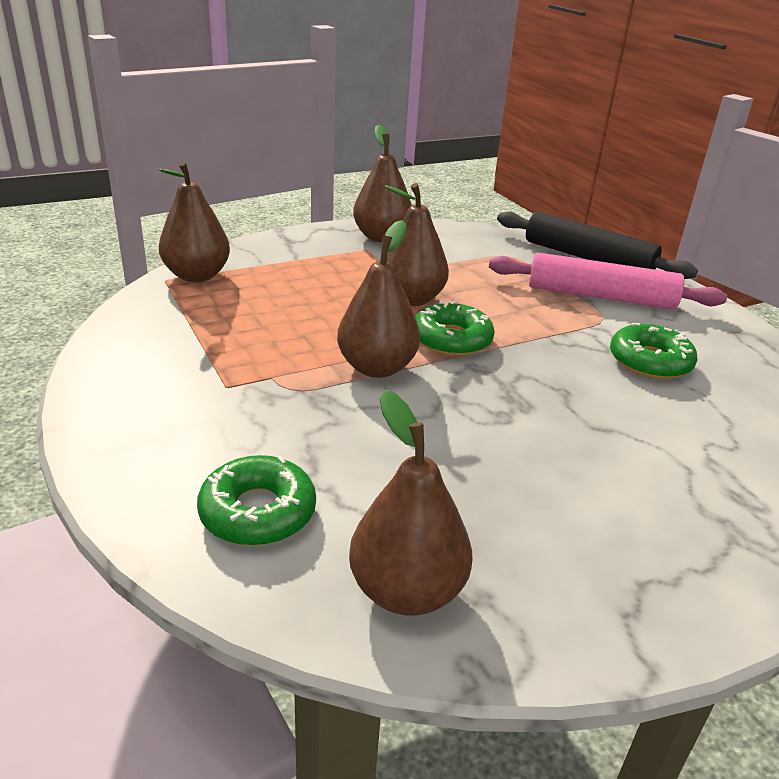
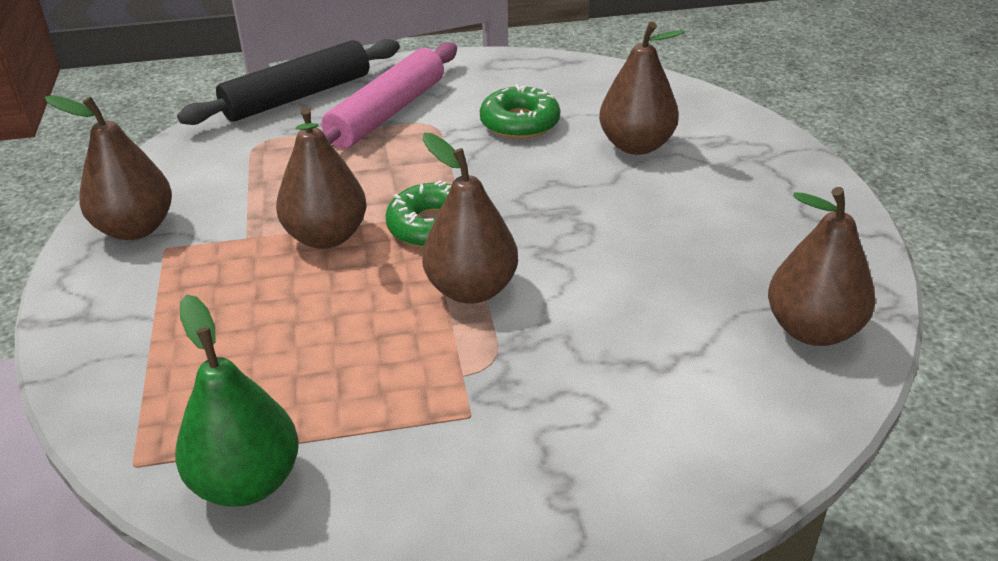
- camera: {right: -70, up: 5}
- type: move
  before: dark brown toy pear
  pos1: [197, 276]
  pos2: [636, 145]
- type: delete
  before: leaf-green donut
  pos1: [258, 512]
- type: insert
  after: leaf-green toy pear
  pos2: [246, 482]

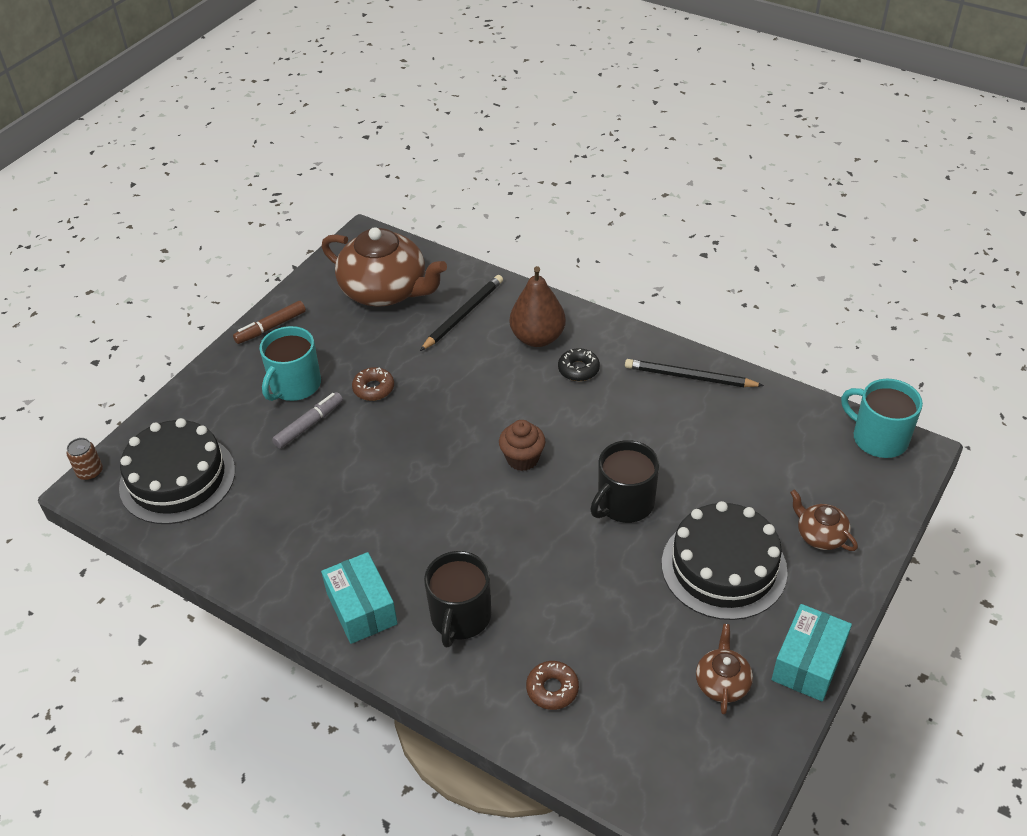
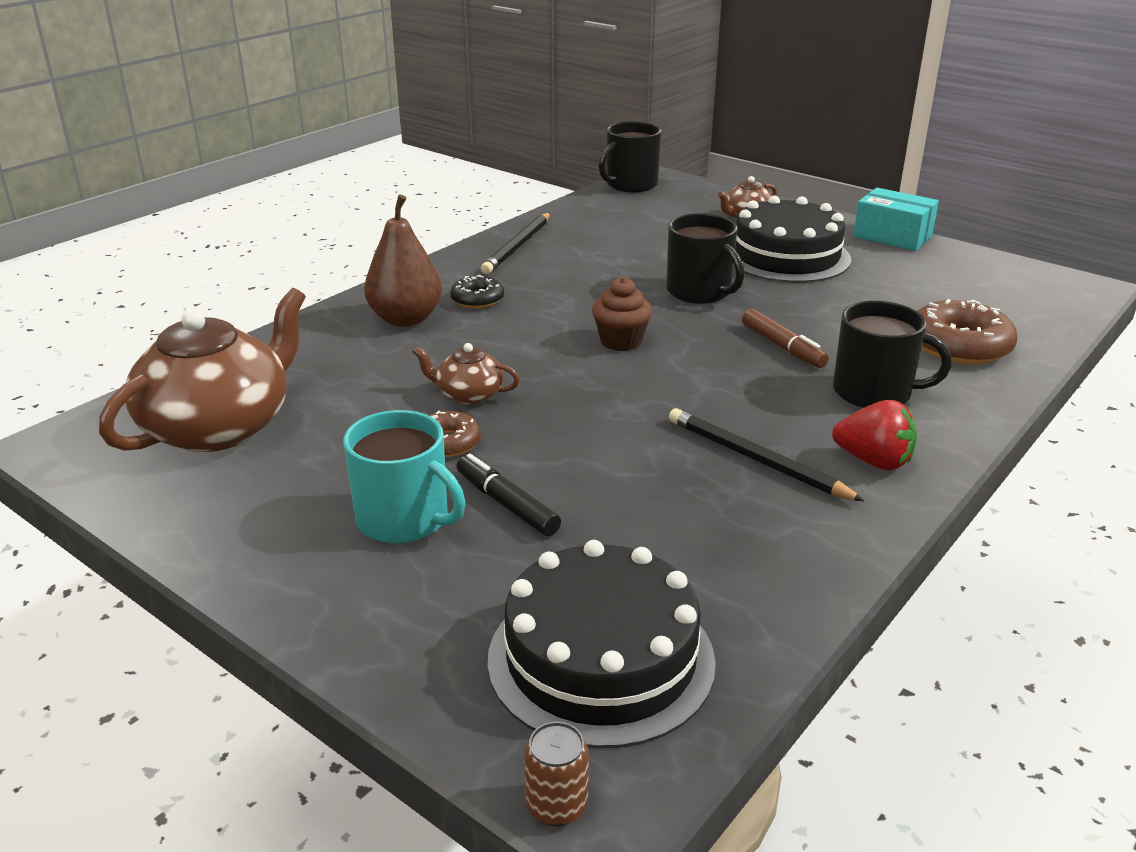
- camera: {right: -85, up: -15}
- type: move
  before: ebony pencil
  pos1: [463, 314]
  pos2: [756, 460]
- type: move
  before: dark brown marker pen
  pos1: [271, 327]
  pos2: [783, 347]
- type: recolor
  before: aqua coffee mug
  after: ebony coffee mug
  pos1: [878, 438]
  pos2: [630, 185]
- type: recolor
  before: grey marker pen
  after: ebony marker pen
  pos1: [309, 425]
  pos2: [506, 504]
- type: replace
  before: aqua parcel
  after: scarlet berry
  pos1: [361, 608]
  pos2: [873, 461]
- type: move
  before: dark brown china teapot
  pos1: [722, 683]
  pos2: [468, 394]
- type: resize
  before: dark brown donut
  pos1: [552, 689]
  pos2: [959, 346]
  scale: 1.75

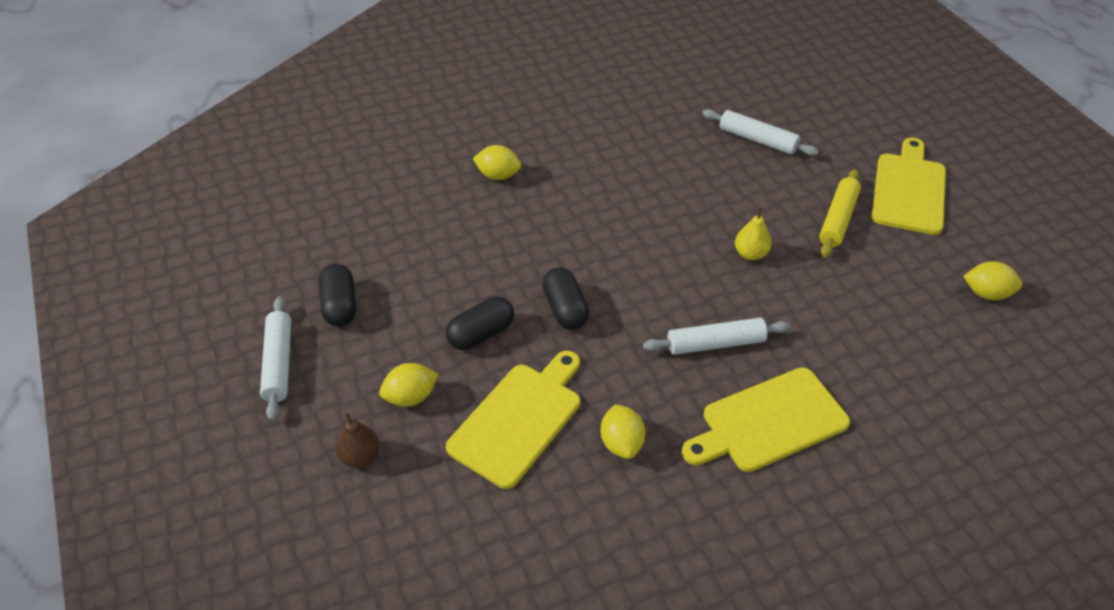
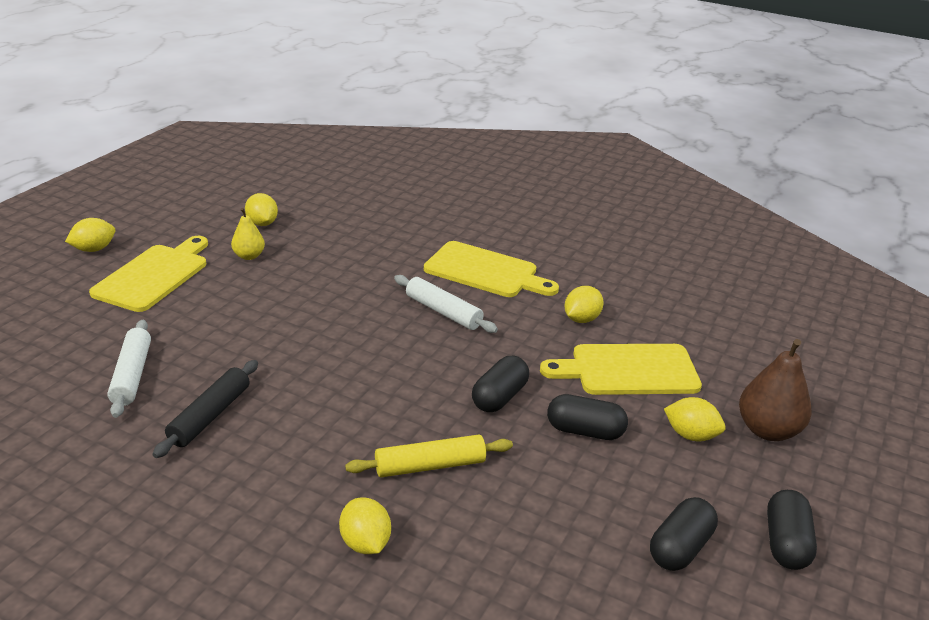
- camera: {right: -130, up: -15}
- type: rotate
  before: yellow bread board
  pos1: [908, 190]
  pos2: [154, 275]
  turn: 135
- type: move
  before: yellow pastry roller
  pos1: [838, 219]
  pos2: [430, 466]
- type: move
  before: yellow toy pear
  pos1: [750, 254]
  pos2: [249, 256]
- type: replace
  before: white pastry roller
  after: ebony capsule
  pos1: [278, 363]
  pos2: [785, 543]
- type: resize
  before: dark brown toy pear
  pos1: [360, 456]
  pos2: [767, 430]
  scale: 1.67
- type: insert
  after: yellow citrus fruit
  pos2: [94, 249]
- type: insert
  after: ebony pastry roller
  pos2: [210, 415]

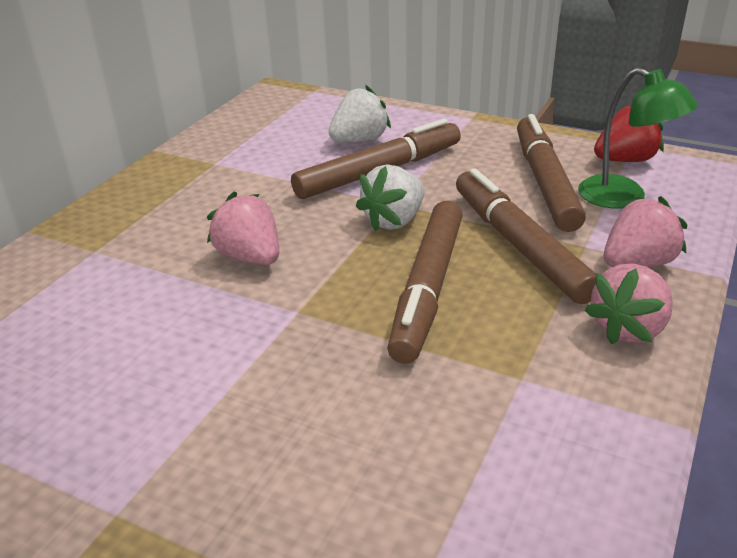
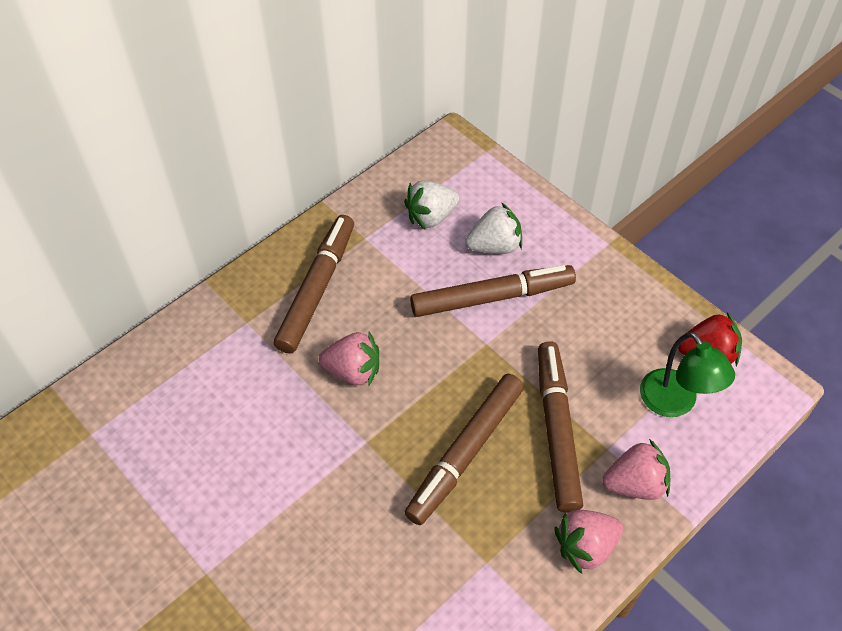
- camera: {right: 20, up: 20}
- type: move
  before: dark brown marker pen
  pos1: [545, 182]
  pos2: [317, 289]
- type: move
  before: white berry
  pos1: [394, 221]
  pos2: [431, 217]
- type: rotate
  before: rosy berry
  pos1: [250, 257]
  pos2: [353, 371]
  turn: 120

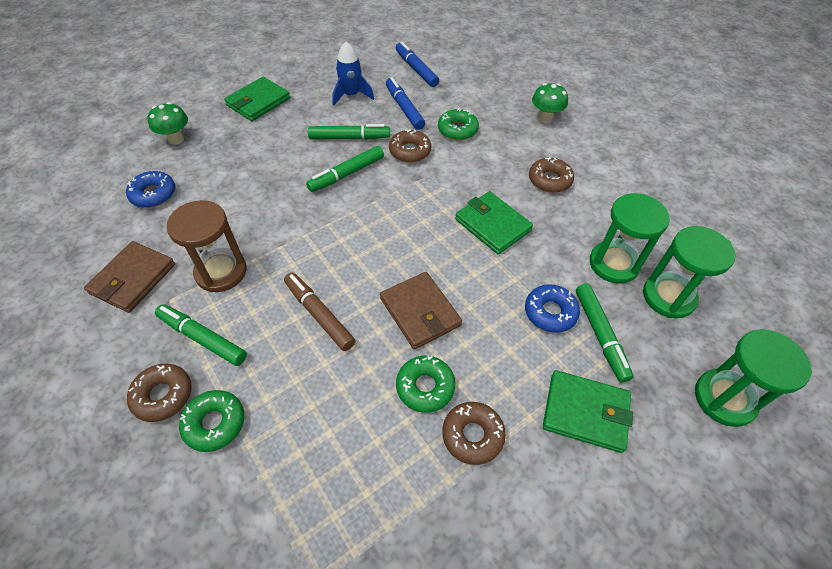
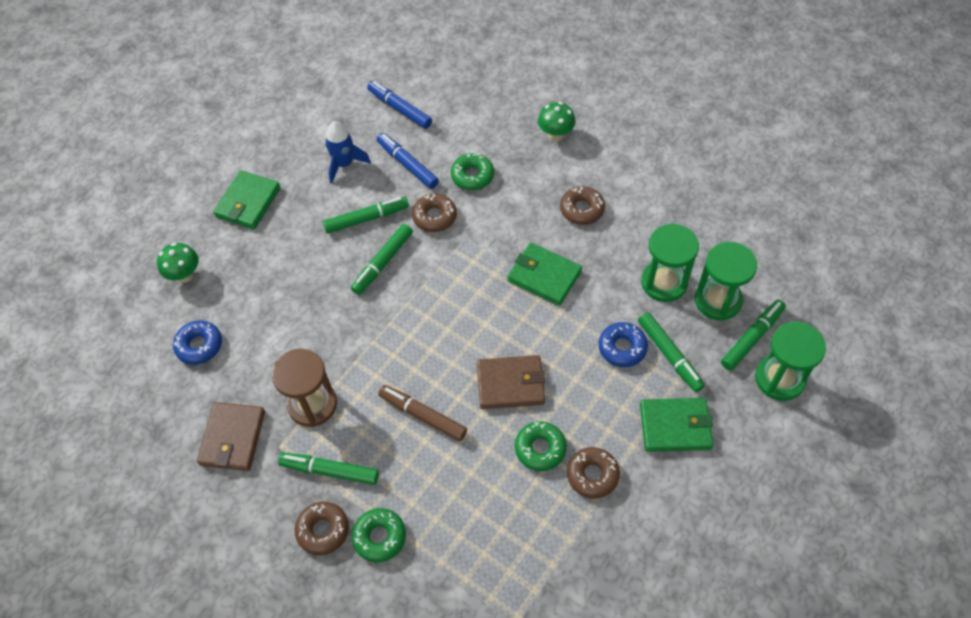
- camera: {right: -15, up: 5}
- type: rotate
  before: dark brown billfold
  pos1: [420, 312]
  pos2: [510, 384]
  turn: -45
- type: insert
  after: leaf-green marker pen
  pos2: [752, 338]

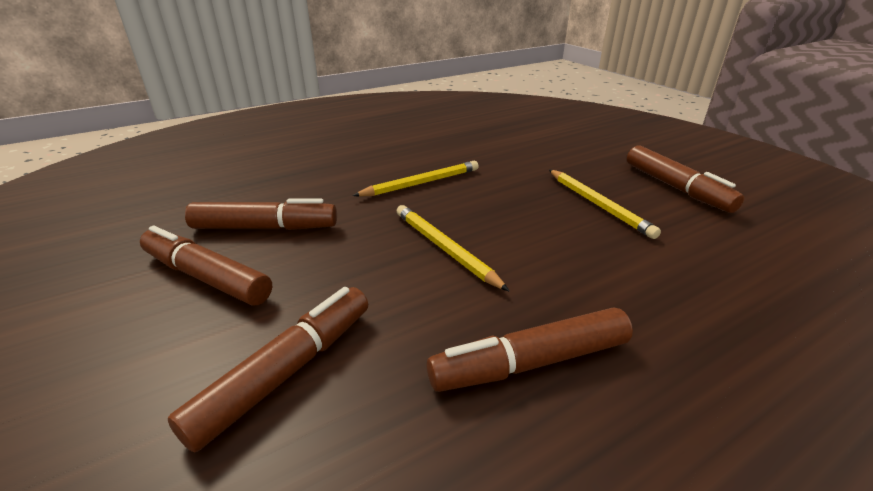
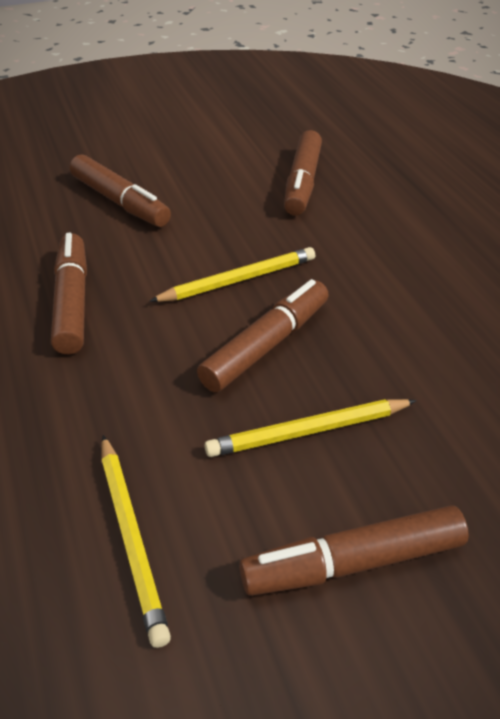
- camera: {right: 100, up: 10}
- type: move
  before: yellow pencil
  pos1: [421, 183]
  pos2: [132, 537]
- type: move
  before: dark brown marker pen
  pos1: [207, 277]
  pos2: [266, 345]

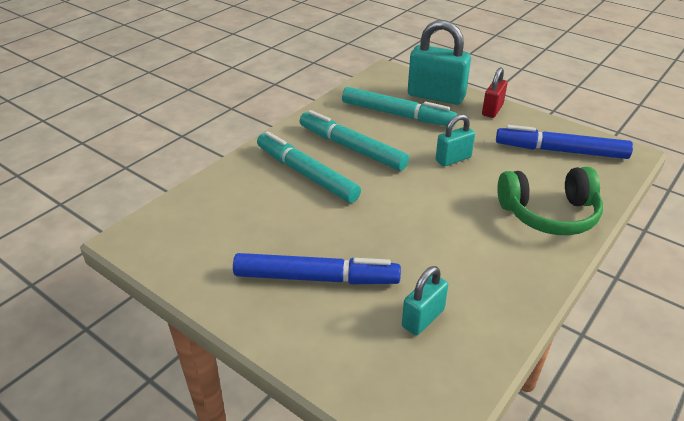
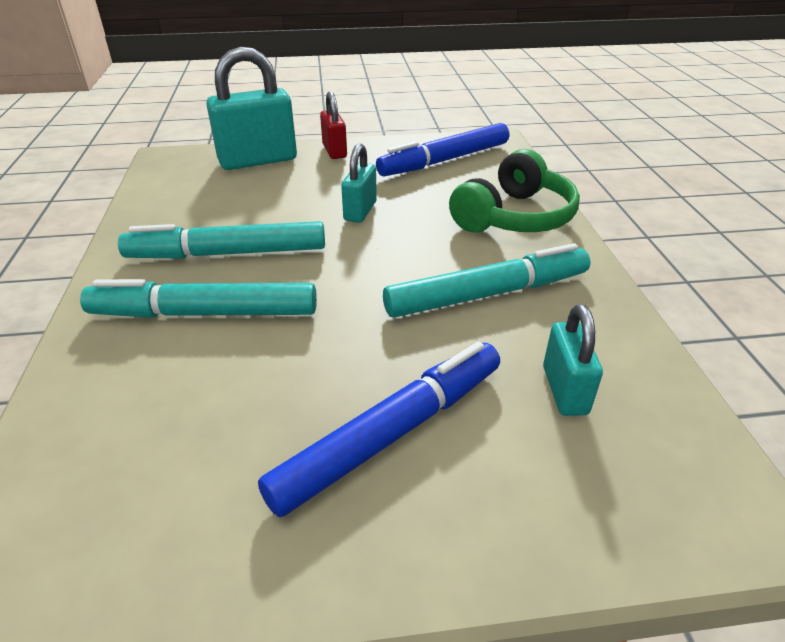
- camera: {right: -45, up: 0}
- type: move
  before: aqua marker pen
  pos1: [397, 115]
  pos2: [487, 294]

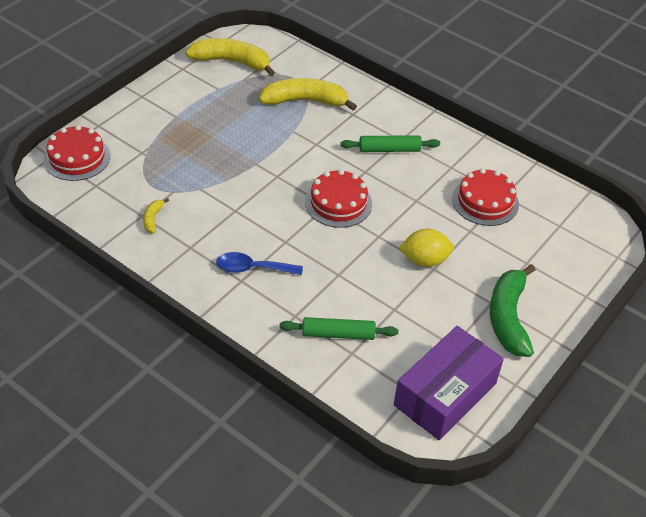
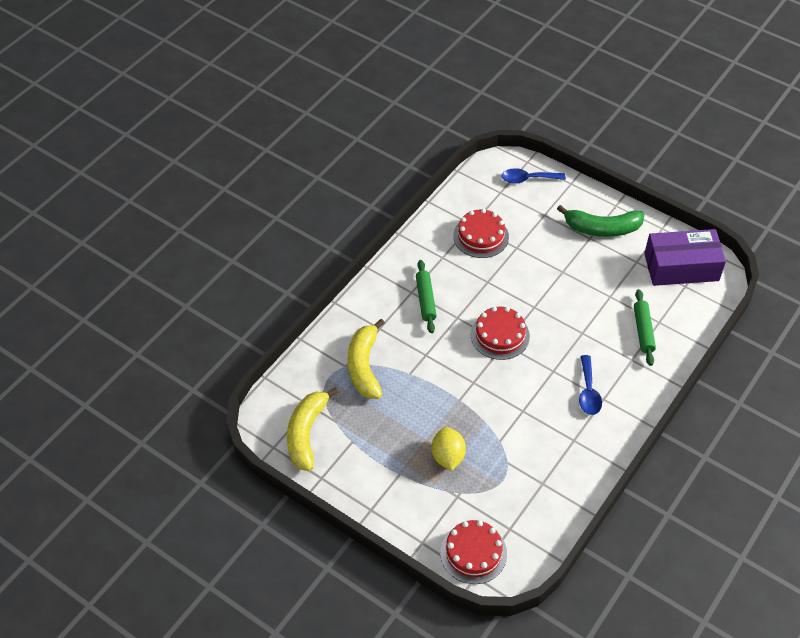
- camera: {right: -90, up: 5}
- type: delete
  before: yellow banana fruit
  pos1: [153, 219]
- type: move
  before: yellow citrus fruit
  pos1: [424, 260]
  pos2: [448, 456]
- type: rotate
  before: royal purple parcel
  pos1: [445, 394]
  pos2: [681, 267]
  turn: -45
- type: insert
  after: blue tablespoon
  pos2: [528, 179]

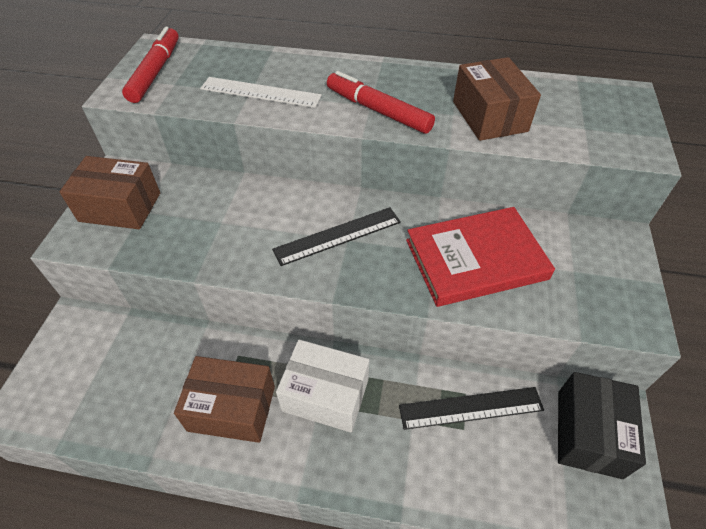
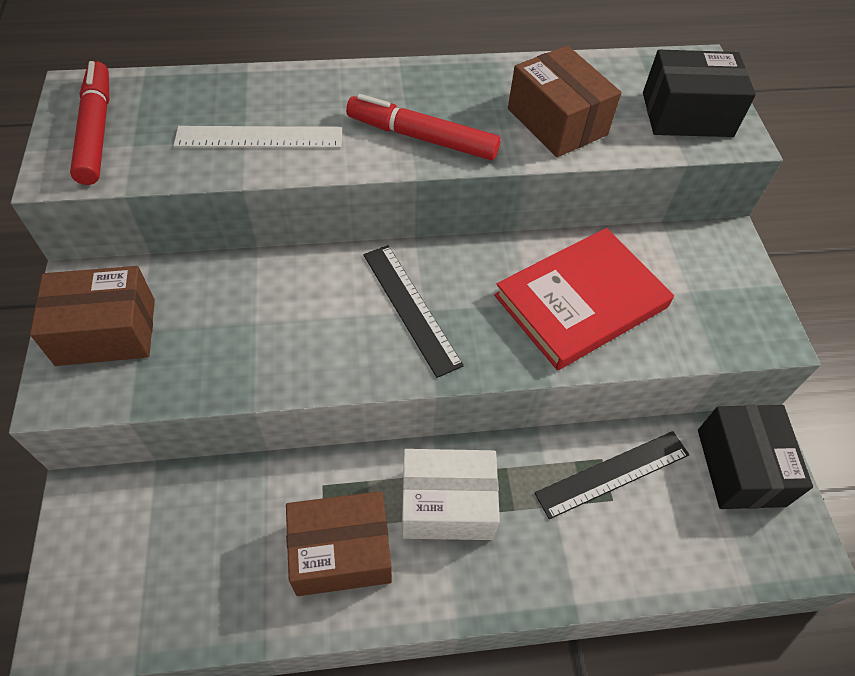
- camera: {right: -20, up: 5}
- type: rotate
  before: ebony straightedge
  pos1: [337, 236]
  pos2: [411, 308]
  turn: -75
- type: insert
  after: ebony parcel
  pos2: [687, 114]

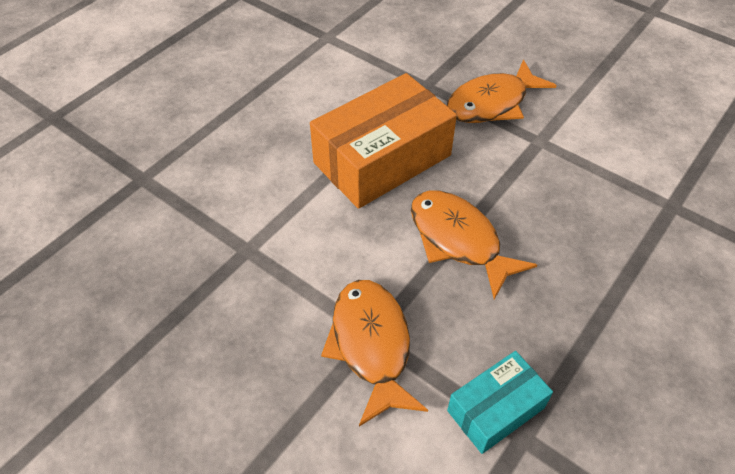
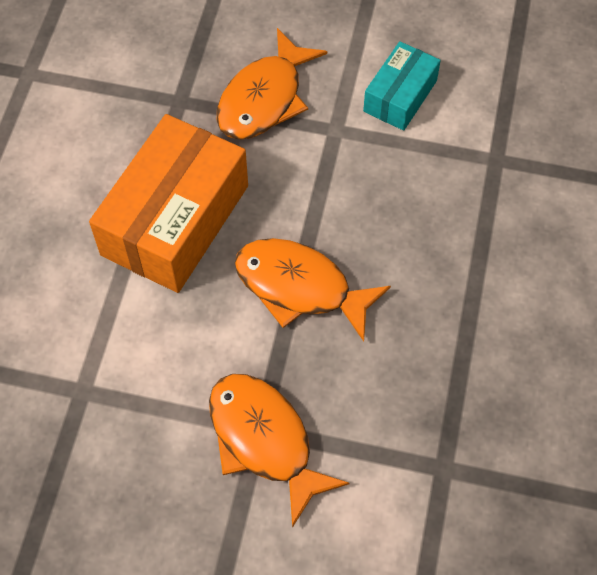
- camera: {right: -25, up: 10}
- type: move
  before: aqua parcel
  pos1: [496, 409]
  pos2: [400, 96]

